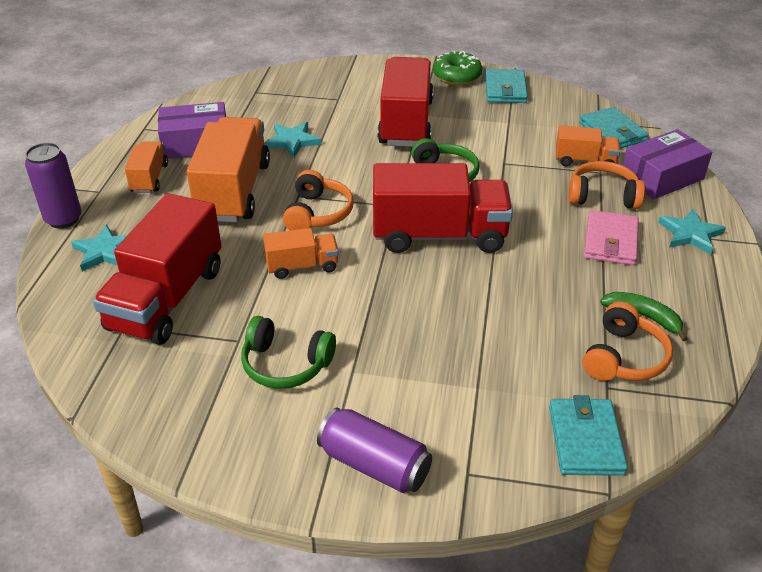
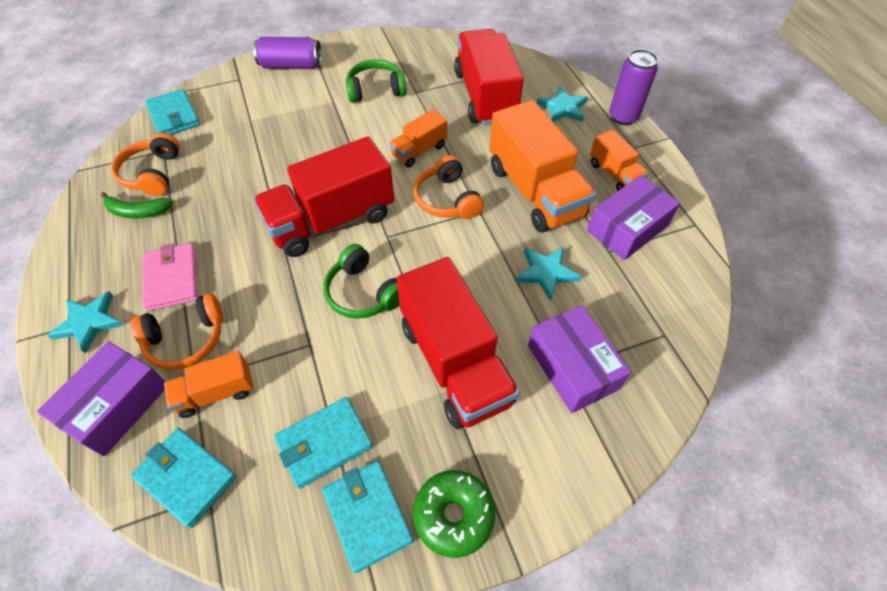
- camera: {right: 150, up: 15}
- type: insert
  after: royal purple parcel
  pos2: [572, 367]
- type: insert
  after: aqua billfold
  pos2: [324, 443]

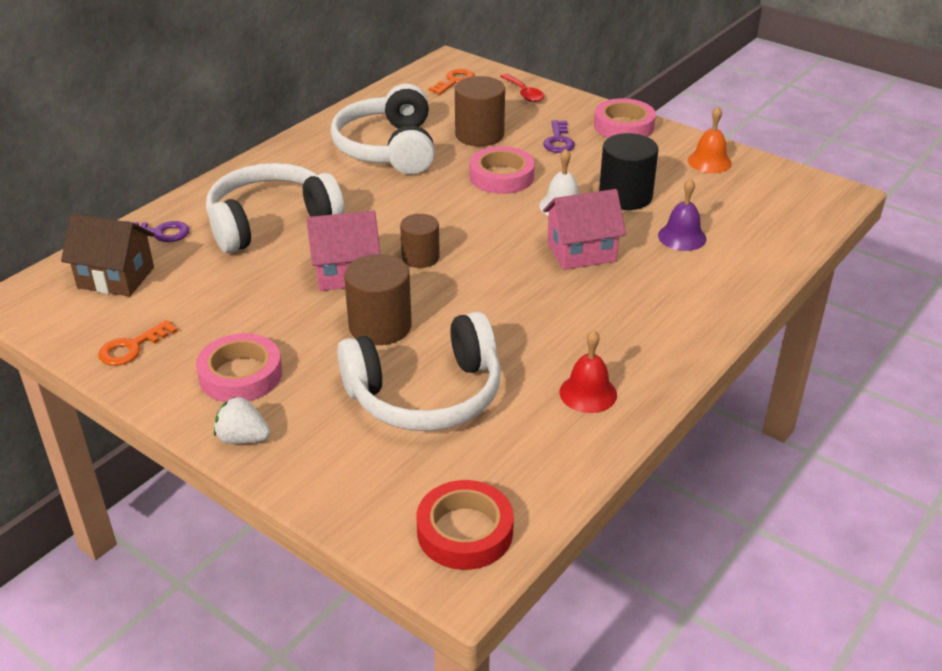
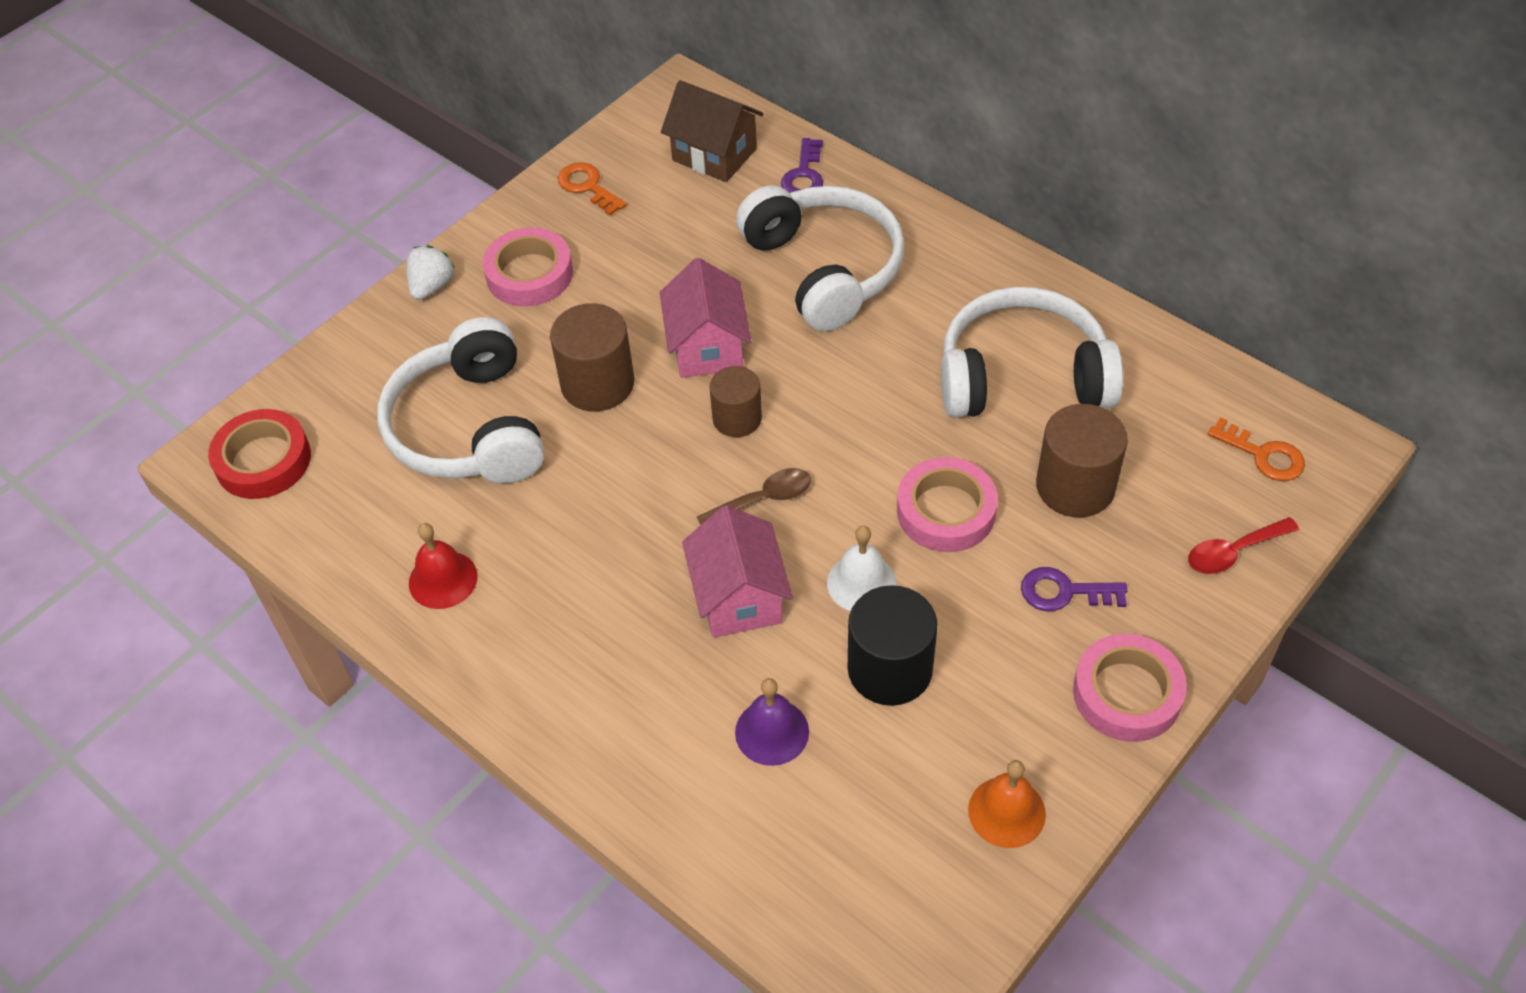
- camera: {right: 95, up: 15}
- type: rotate
  before: dark brown toy house
  pos1: [116, 278]
  pos2: [714, 154]
  turn: -75
- type: insert
  after: dark brown tablespoon
  pos2: [763, 499]

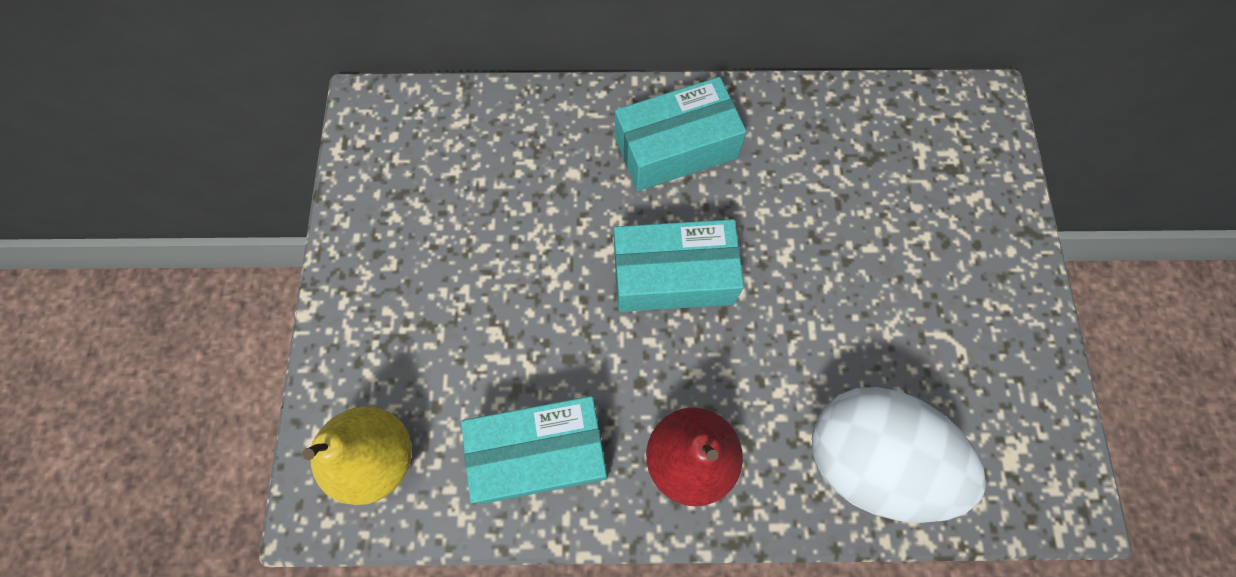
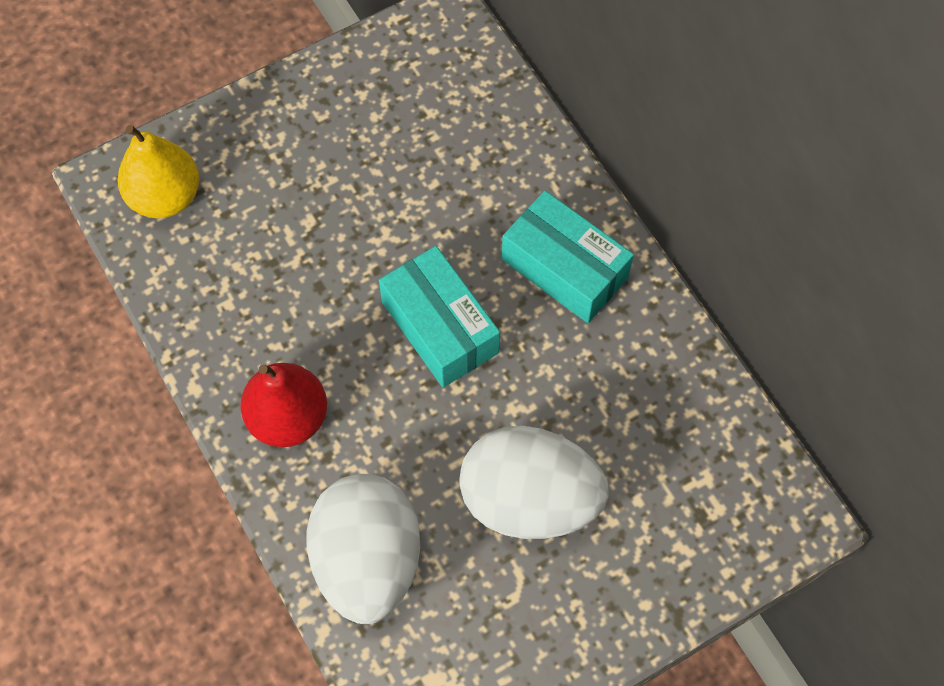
- camera: {right: 60, up: -5}
- type: delete
  before: aqua parcel
  pos1: [539, 453]
- type: insert
  after: white egg
  pos2: [529, 500]

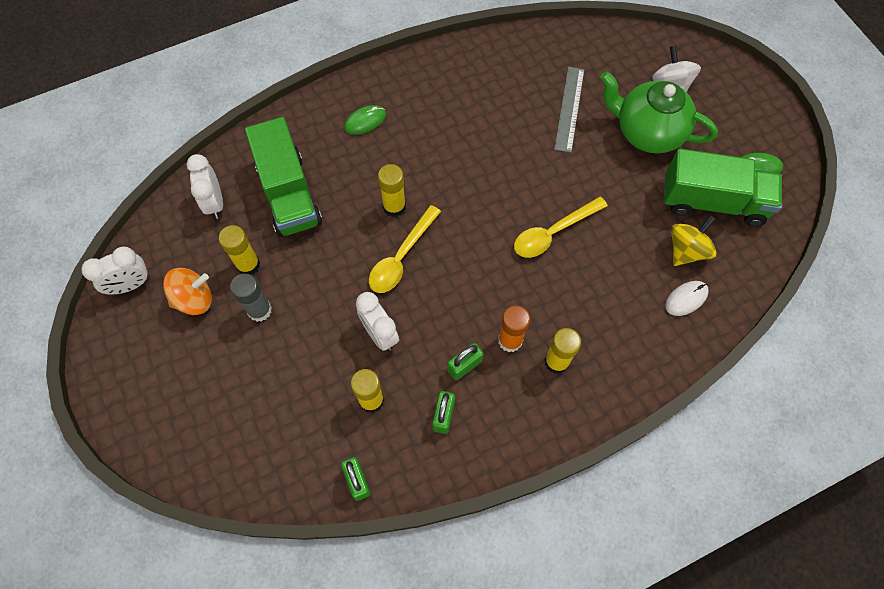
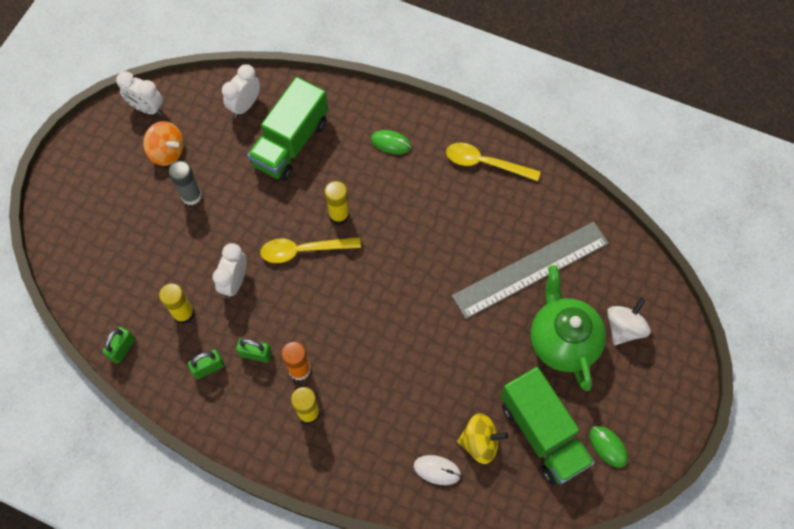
- camera: {right: 50, up: 0}
- type: resize
  before: grey straightedge
  pos1: [569, 109]
  pos2: [530, 269]
  scale: 1.67
- type: move
  before: yellow tablespoon
  pos1: [553, 232]
  pos2: [485, 163]
- type: delete
  before: yellow glue
  pos1: [248, 265]

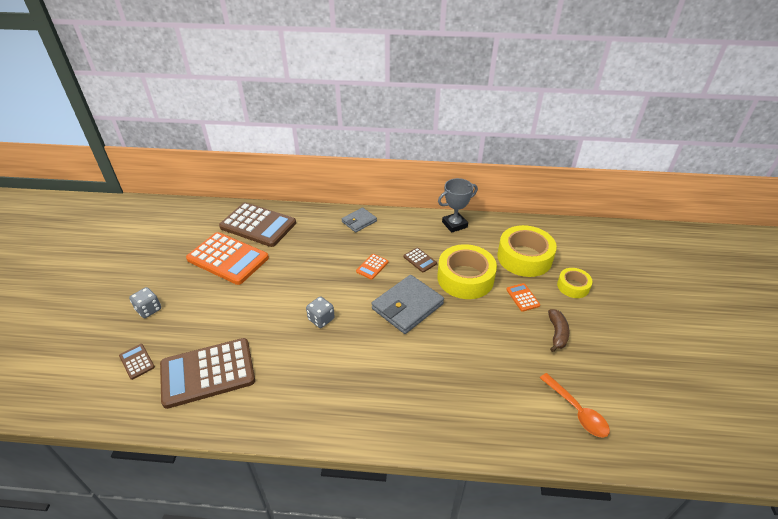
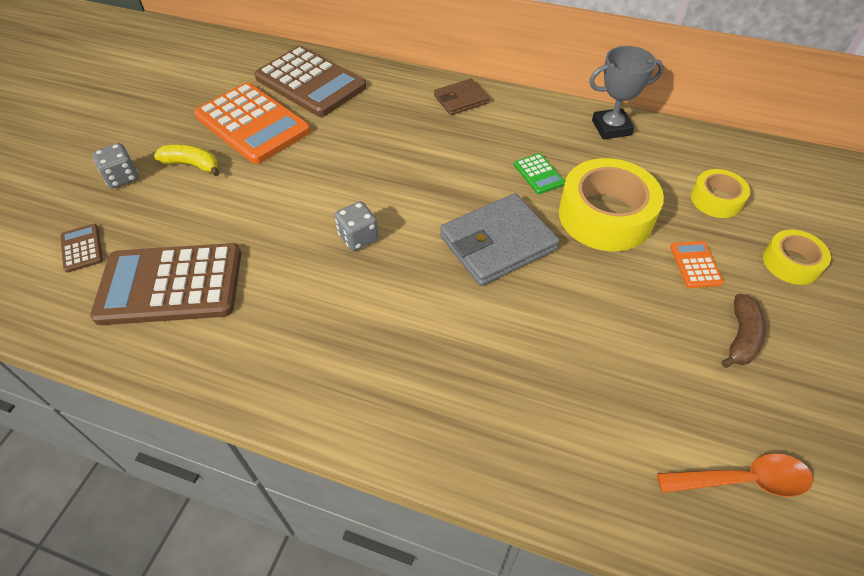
- camera: {right: 15, up: 10}
- type: recolor
  before: grey billfold
  after: dark brown billfold
  pos1: [359, 221]
  pos2: [461, 100]
- type: resize
  before: yellow tape
  pos1: [524, 257]
  pos2: [716, 199]
  scale: 0.55
- type: recolor
  before: dark brown pocket calculator
  after: leaf-green pocket calculator
  pos1: [420, 260]
  pos2: [538, 174]
- type: delete
  before: bright orange pocket calculator
  pos1: [372, 267]
- type: rotate
  before: bright orange tablespoon
  pos1: [577, 411]
  pos2: [742, 480]
  turn: -75
- type: insert
  after: yellow banana fruit
  pos2: [192, 165]

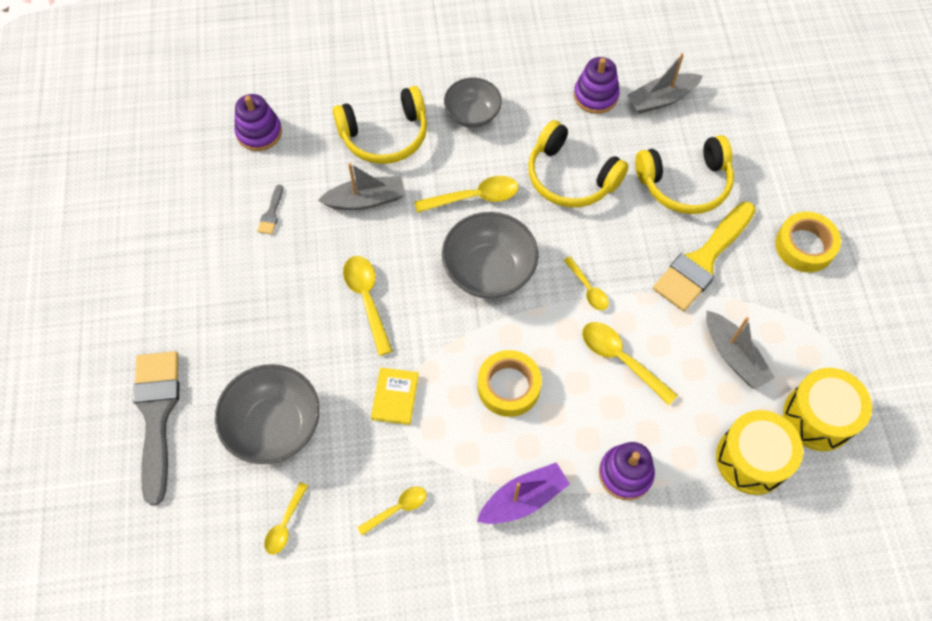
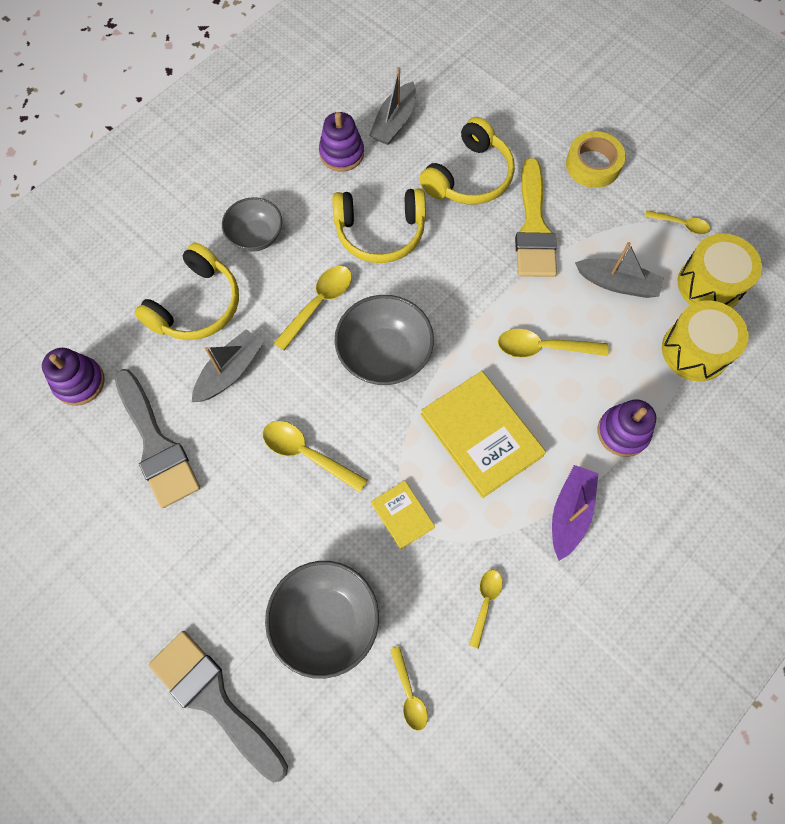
- camera: {right: -40, up: 5}
- type: resize
  before: grey paintbrush
  pos1: [271, 213]
  pos2: [156, 444]
  scale: 2.46
- type: move
  before: yellow tablespoon
  pos1: [588, 289]
  pos2: [681, 224]
- type: replace
  before: yellow tape
  after: yellow book
  pos1: [508, 386]
  pos2: [481, 435]

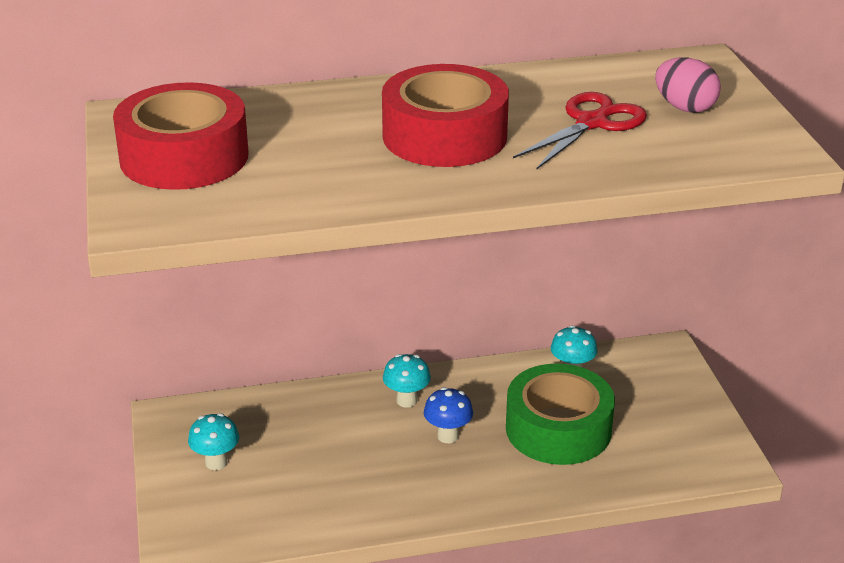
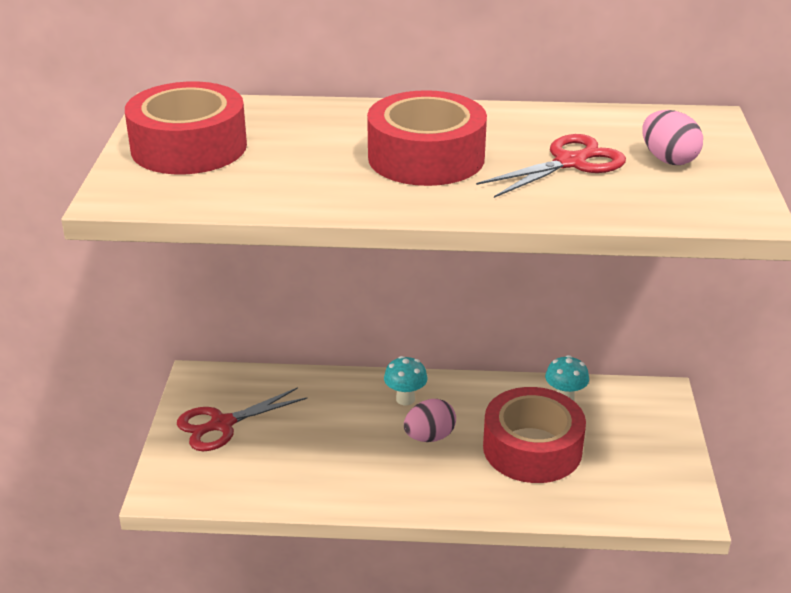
- camera: {right: 15, up: 0}
- type: recolor
  before: leaf-green tape
  after: scarlet tape
  pos1: [558, 429]
  pos2: [532, 448]
- type: replace
  before: blue toadstool
  after: rosy egg
  pos1: [448, 436]
  pos2: [429, 437]
- type: replace
  before: aqua toadstool
  after: scarlet scissors
  pos1: [216, 462]
  pos2: [221, 424]

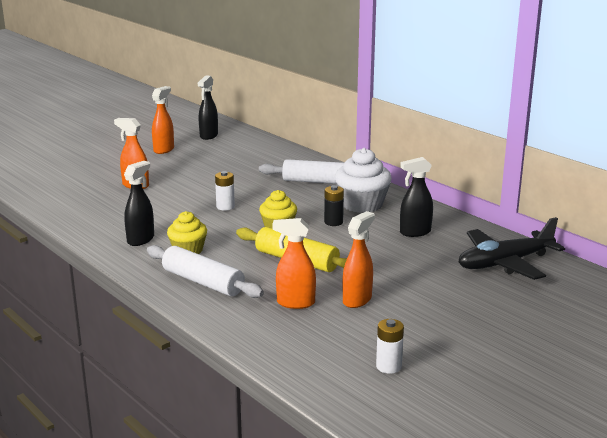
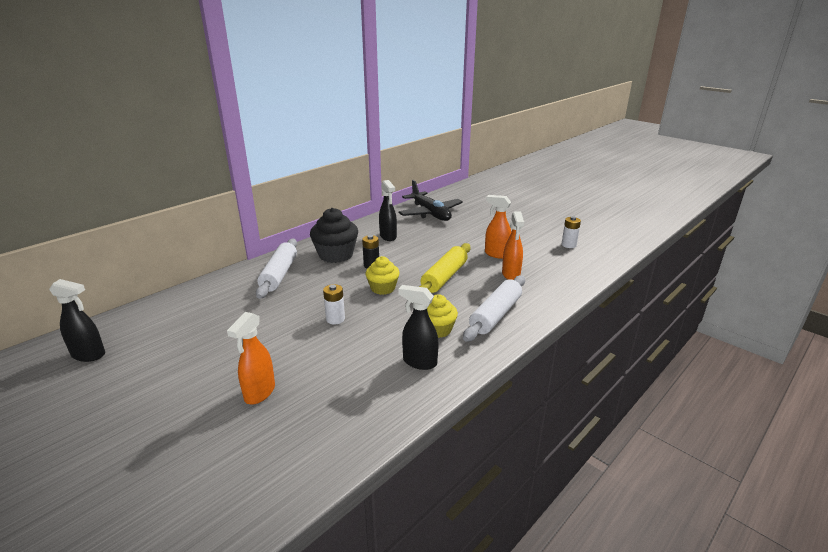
- camera: {right: -95, up: 5}
- type: delete
  before: bright orange spray bottle
  pos1: [164, 150]
- type: recolor
  before: white fairy cake
  after: ebony fairy cake
  pos1: [362, 205]
  pos2: [336, 255]

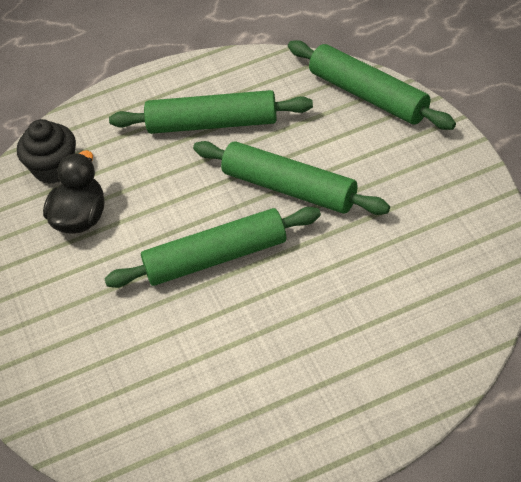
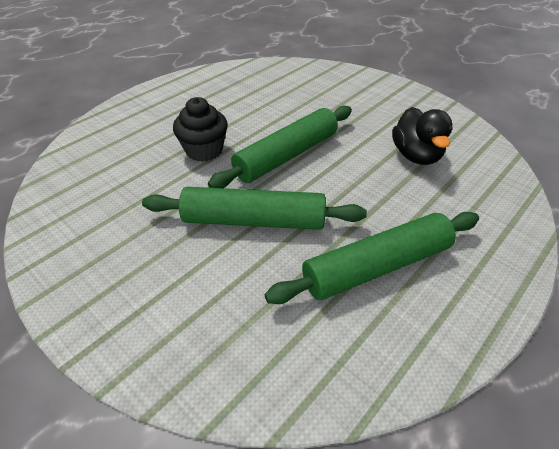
- camera: {right: 150, up: -5}
- type: delete
  before: leaf-green pastry roller
  pos1: [368, 95]
- type: move
  before: ebony fairy cake
  pos1: [54, 168]
  pos2: [204, 150]

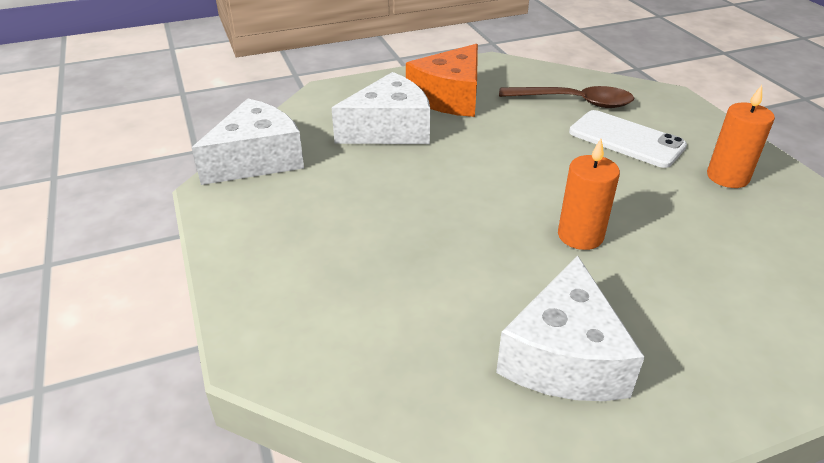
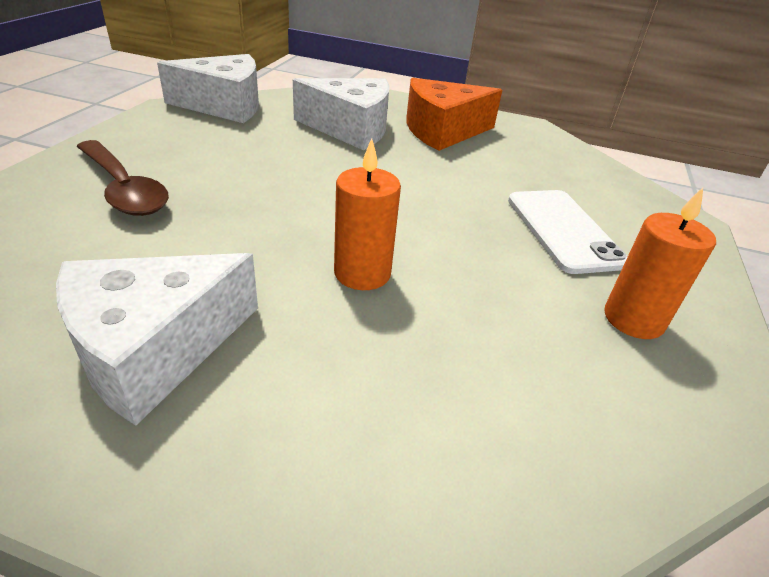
- camera: {right: 35, up: 0}
- type: move
  before: dark brown tablespoon
  pos1: [573, 102]
  pos2: [123, 188]

